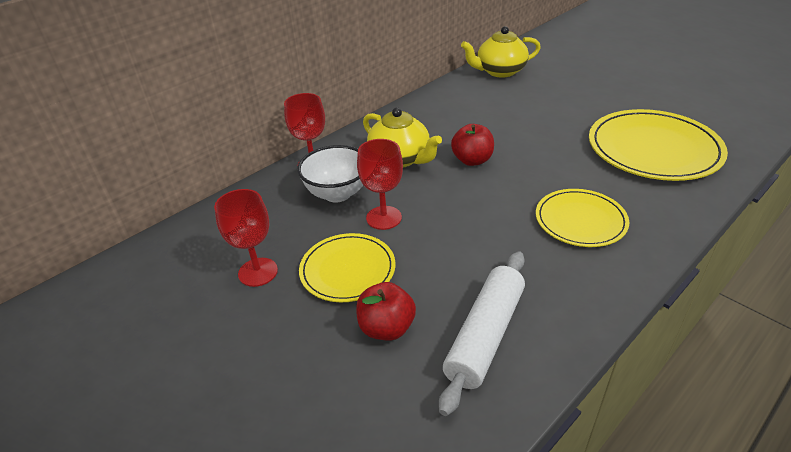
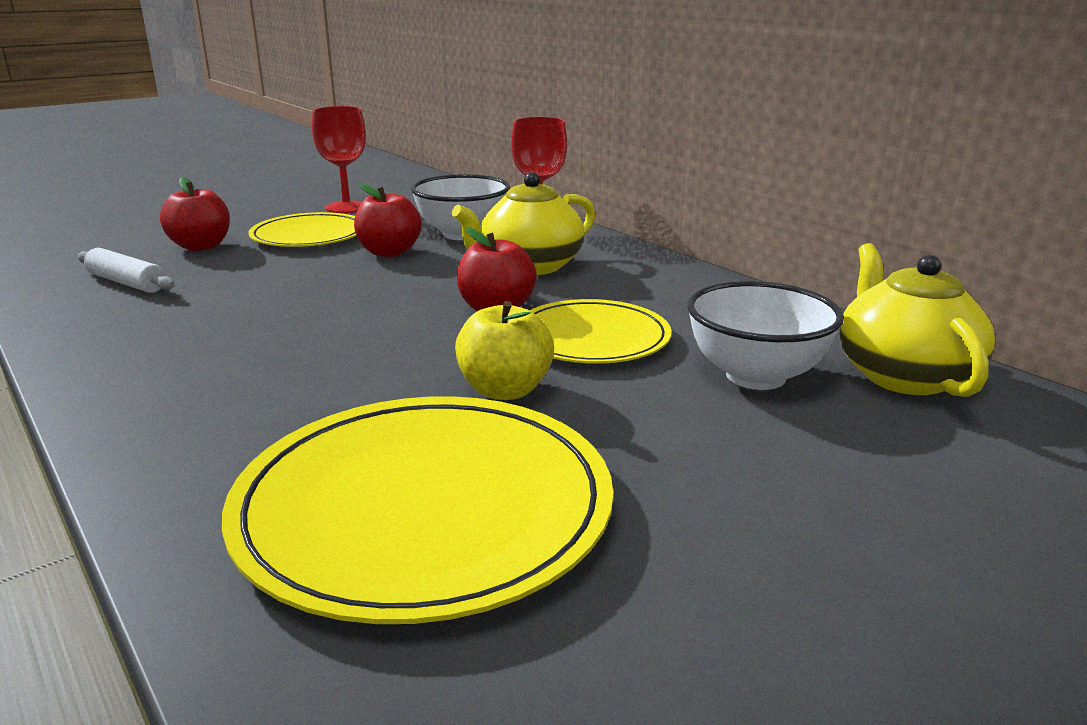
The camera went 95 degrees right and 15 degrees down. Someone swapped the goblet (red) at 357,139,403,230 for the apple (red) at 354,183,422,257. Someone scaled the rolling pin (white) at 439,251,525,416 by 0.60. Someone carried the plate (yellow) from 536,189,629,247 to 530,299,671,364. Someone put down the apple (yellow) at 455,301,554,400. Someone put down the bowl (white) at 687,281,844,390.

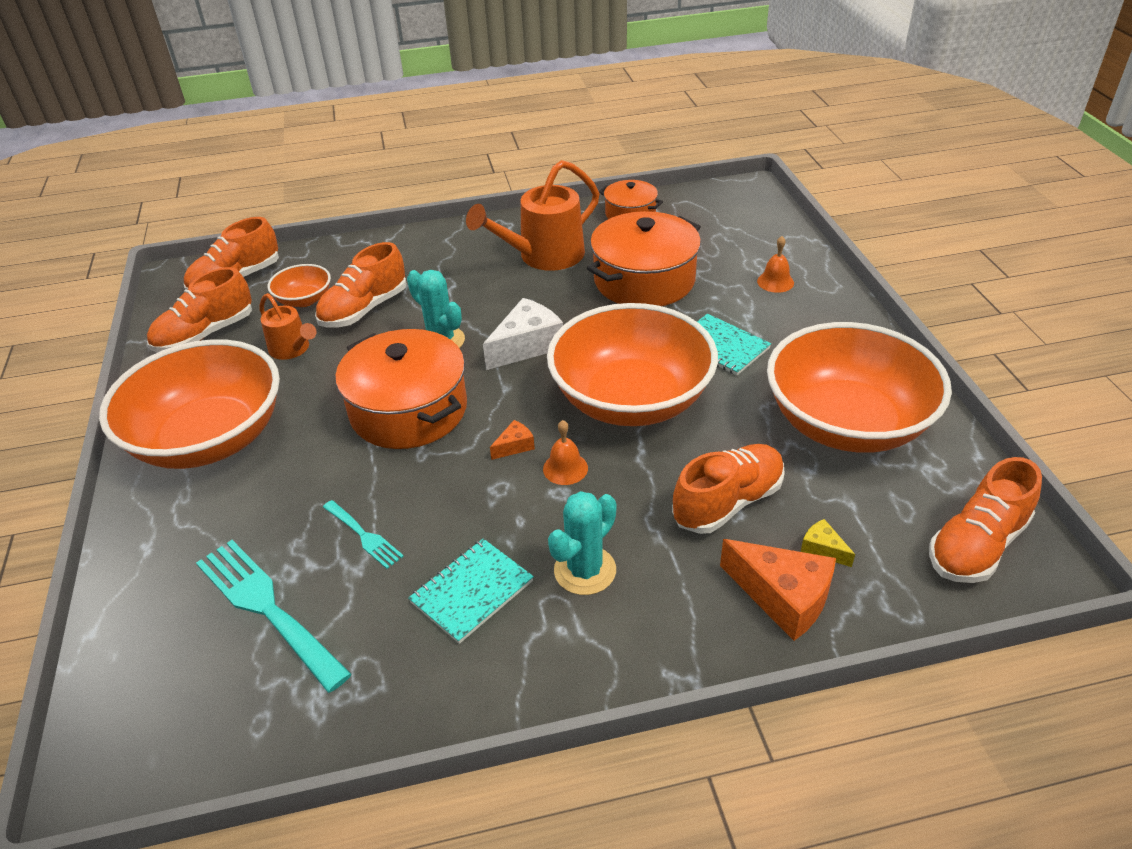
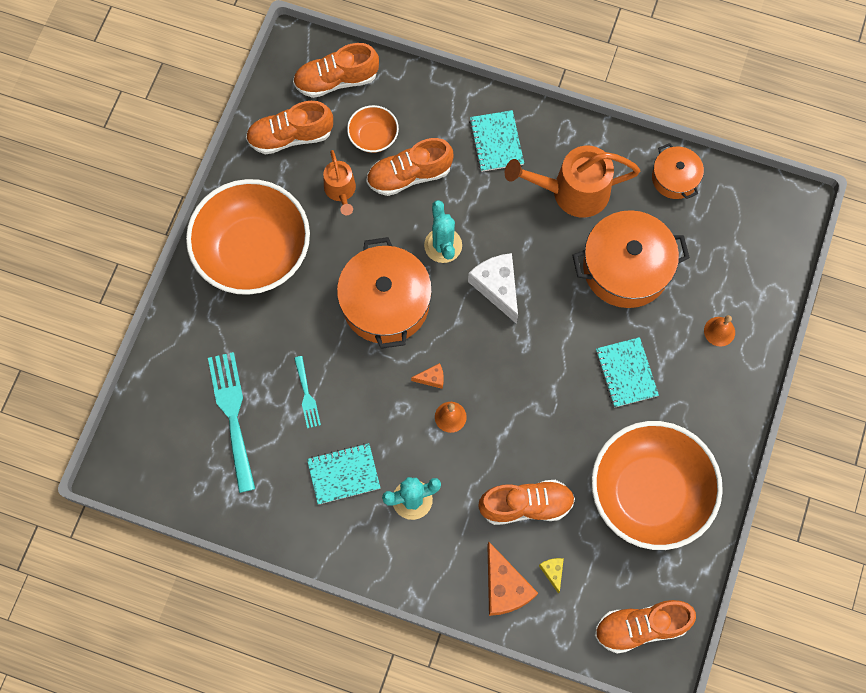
The camera went 30 degrees right and 30 degrees up. Someone rotated the cheese (white) at 483,298,563,370 by 105 degrees counterclockwise. Someone took away the bowl (orange) at 547,303,718,426. Someone put down the notebook (turquoise) at 469,110,524,172.

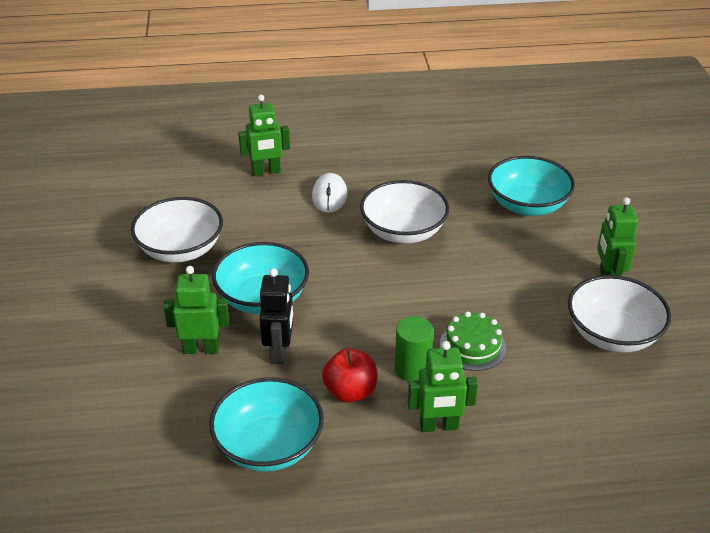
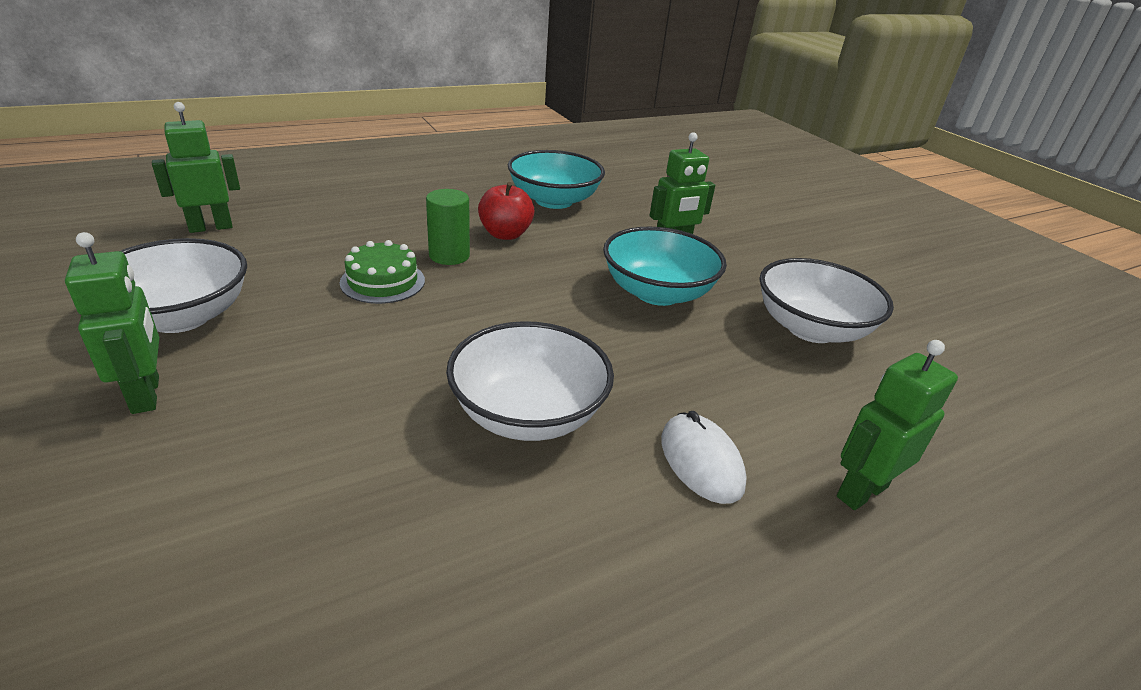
The camera went 155 degrees right and 5 degrees down. Someone took away the robot (black) at 259,268,294,365. Someone carried the robot (green) from 408,341,478,432 to 152,102,240,233. Someone took away the bowl (turquoise) at 488,156,575,216.

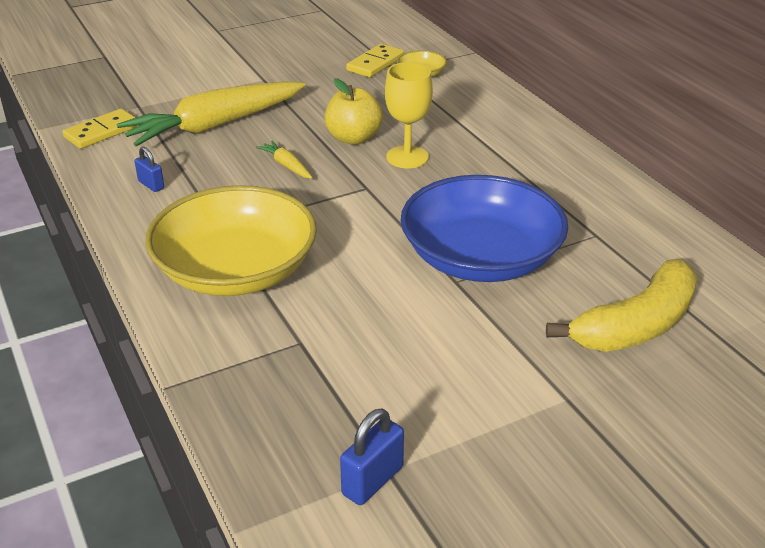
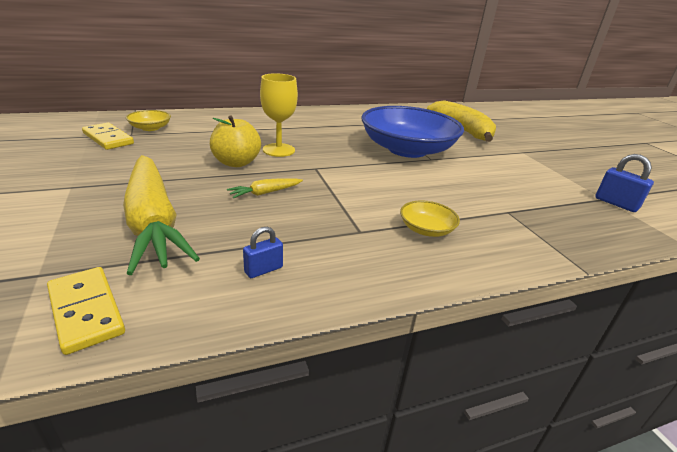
The camera went 85 degrees left and 5 degrees down. Someone scaled the bowl (yellow) at 145,185,317,296 by 0.41.

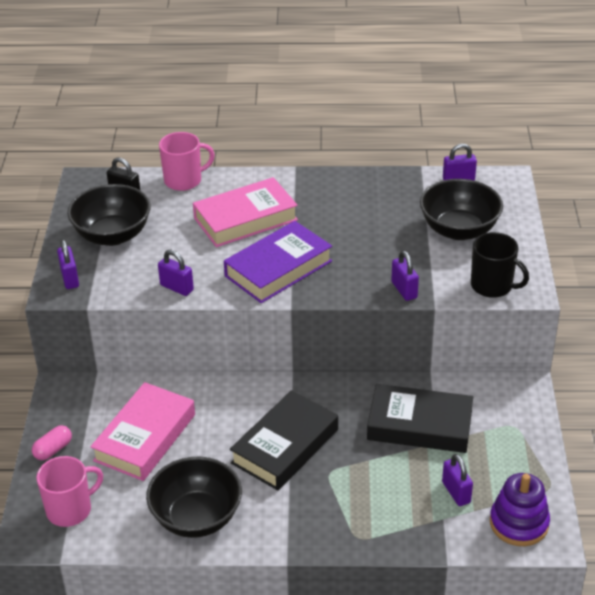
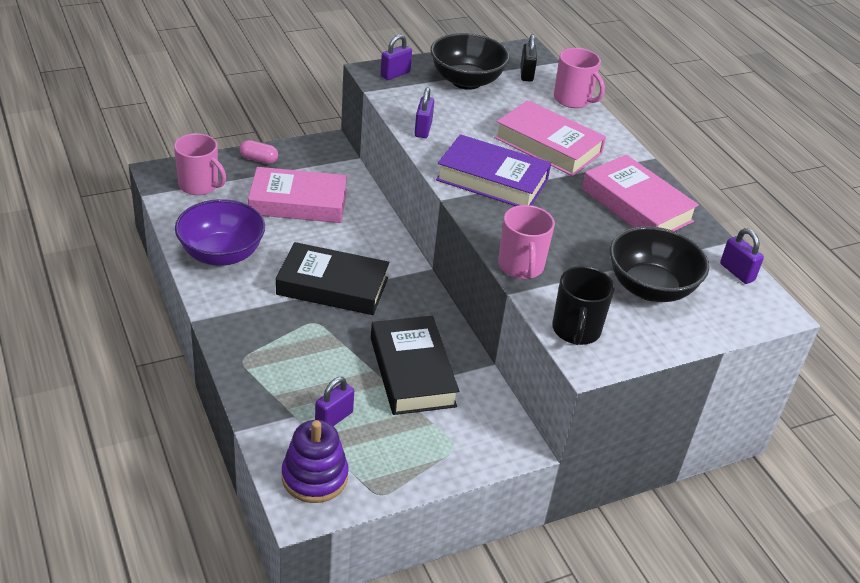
The camera went 60 degrees right and 0 degrees up. Someone repainted the bowl (black) at 146,457,242,538, which became the bowl (purple) at 175,199,265,266. Someone swapped the padlock (purple) at 391,251,419,301 for the mug (pink) at 498,205,555,279. Someone put down the book (pink) at 582,155,699,231.

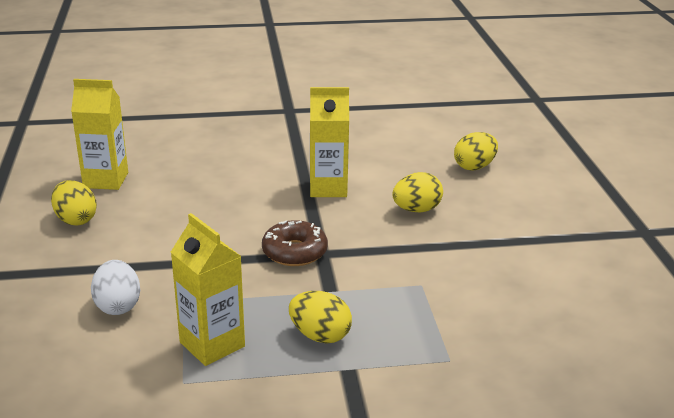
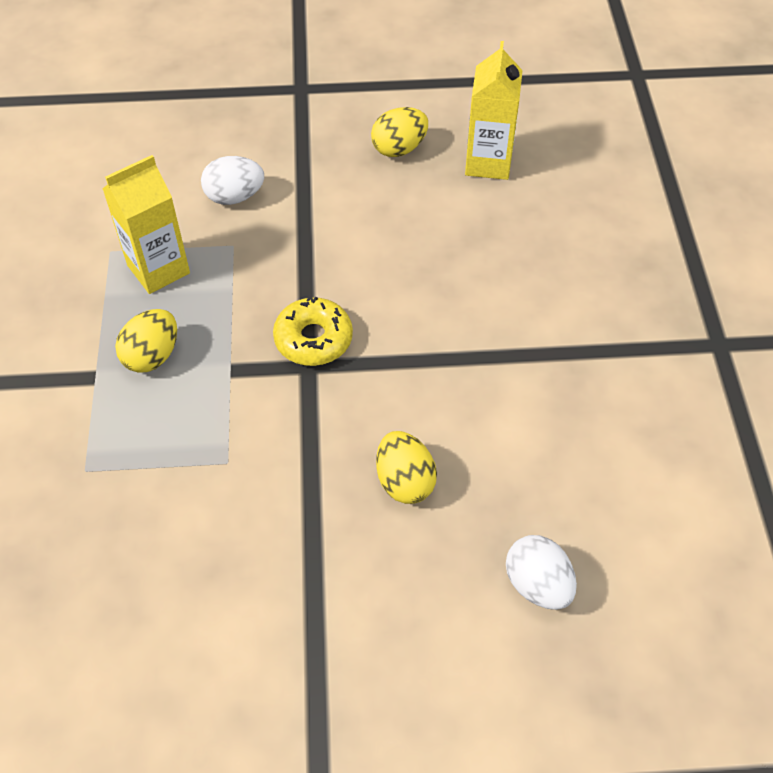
The camera went 95 degrees right and 25 degrees up. Someone repainted the donut (brown) at 262,220,328,266, which became the donut (yellow) at 273,296,353,366. Someone took away the carton (yellow) at 310,87,349,197. Someone repainted the egg (yellow) at 454,132,498,171, which became the egg (white) at 506,535,577,610.

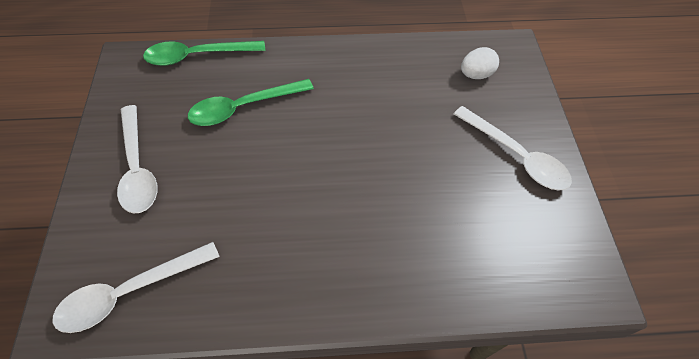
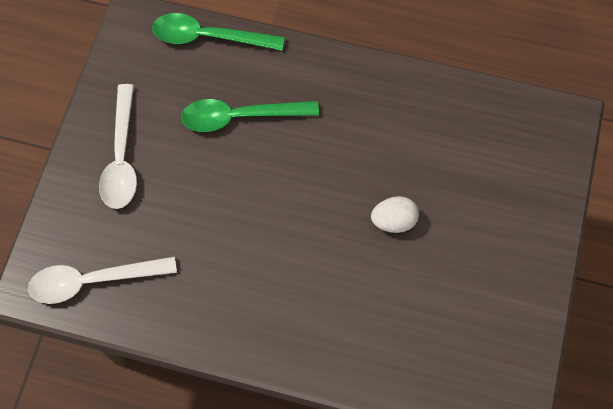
The camera went 20 degrees right and 10 degrees up. Someone took away the spoon (white) at 454,106,572,191. Someone carried the egg (white) from 461,47,499,79 to 371,196,419,233.

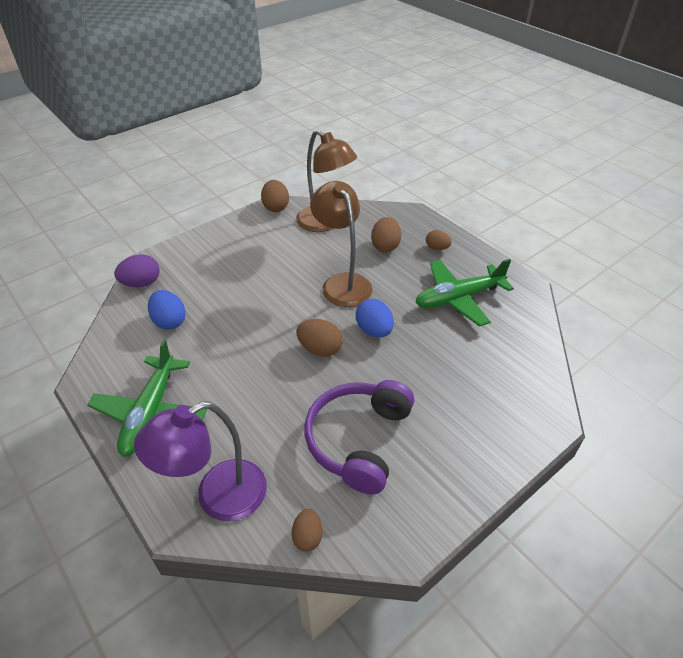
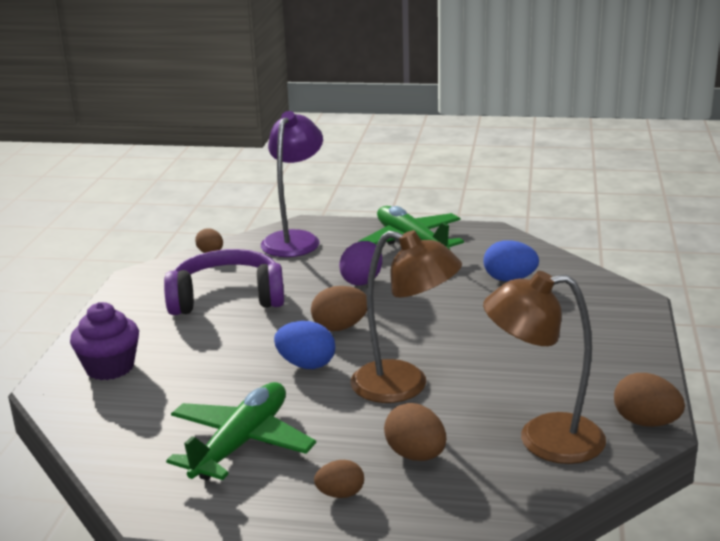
The camera went 140 degrees right and 20 degrees down. Someone carried the egg (purple) from 114,254,160,287 to 339,241,382,286. Someone rotated the headphones (purple) at 305,380,414,494 by 75 degrees counterclockwise. Someone put down the cupcake (purple) at 70,302,139,380.

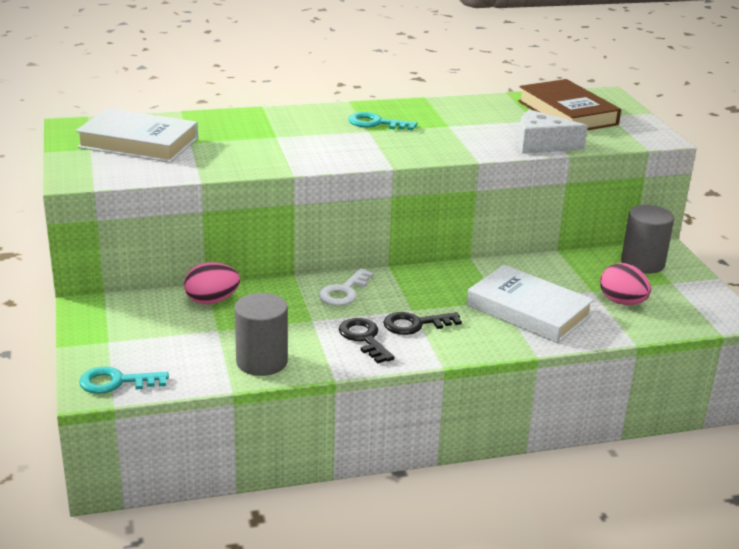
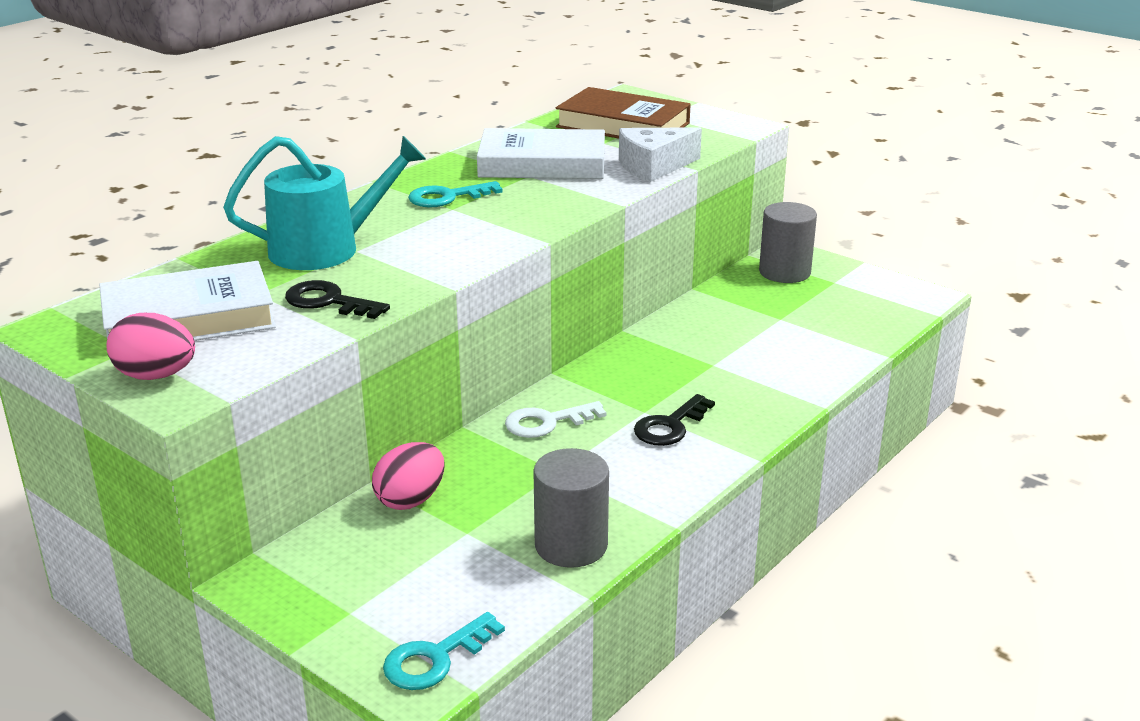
The camera went 35 degrees left and 0 degrees up. Someone rotated the key (white) at 319,268,374,306 by 75 degrees clockwise. Someone carried the key (black) from 339,318,395,364 to 285,280,390,319. Someone carried the book (white) from 467,265,594,343 to 477,128,605,179. Someone carried the egg (pink) from 600,263,651,305 to 106,313,195,380. Someone put down the watering can (turquoise) at 223,136,426,270.

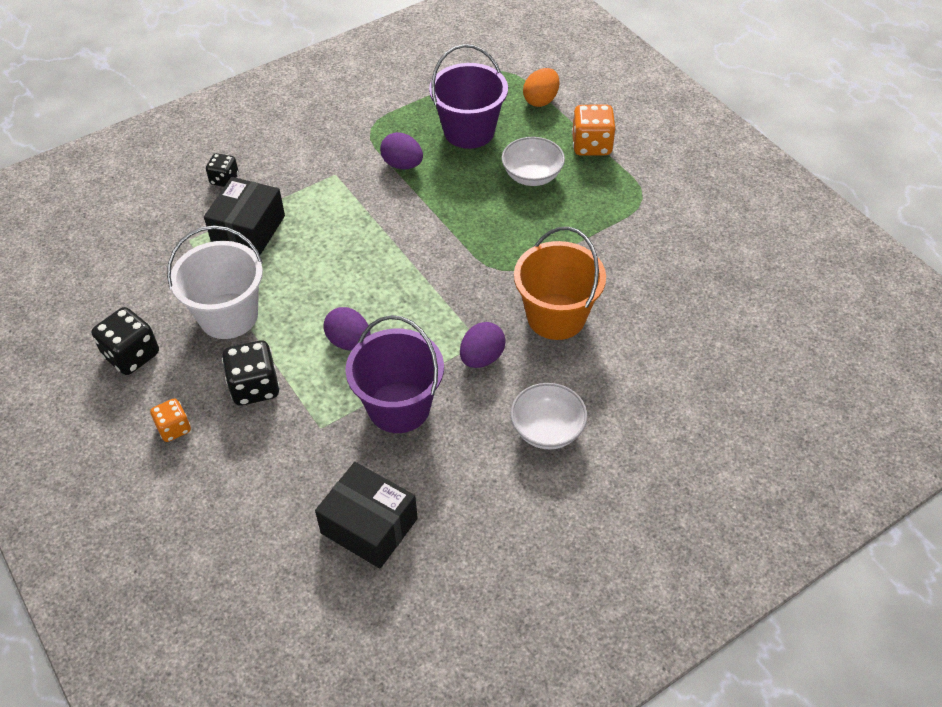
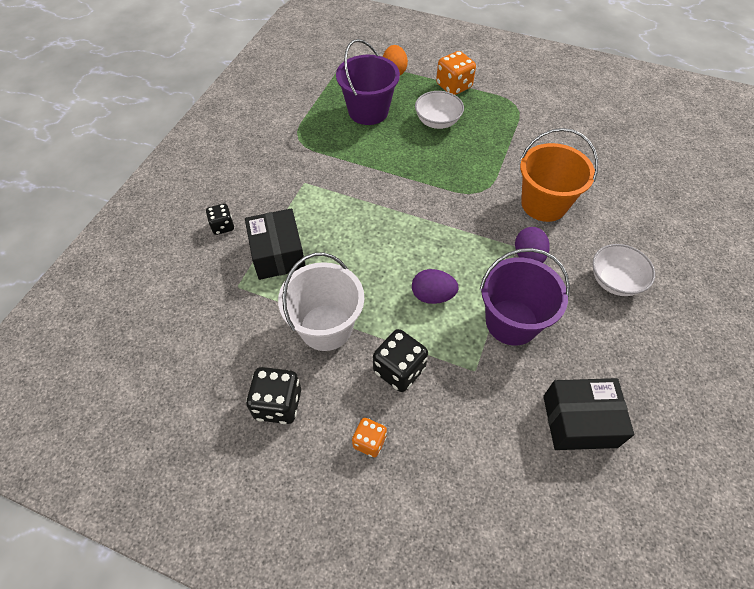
The camera went 35 degrees left and 5 degrees up. Someone took away the egg (purple) at 380,132,423,169.

